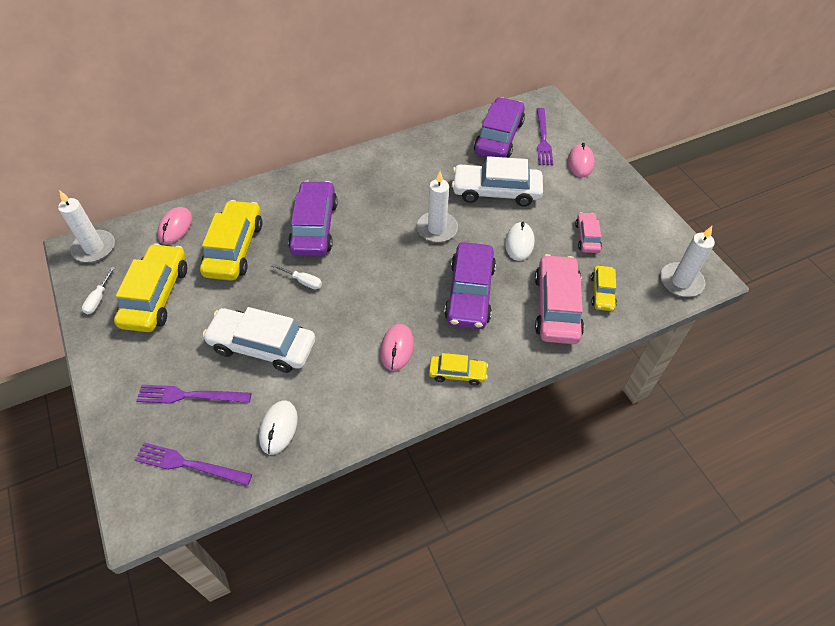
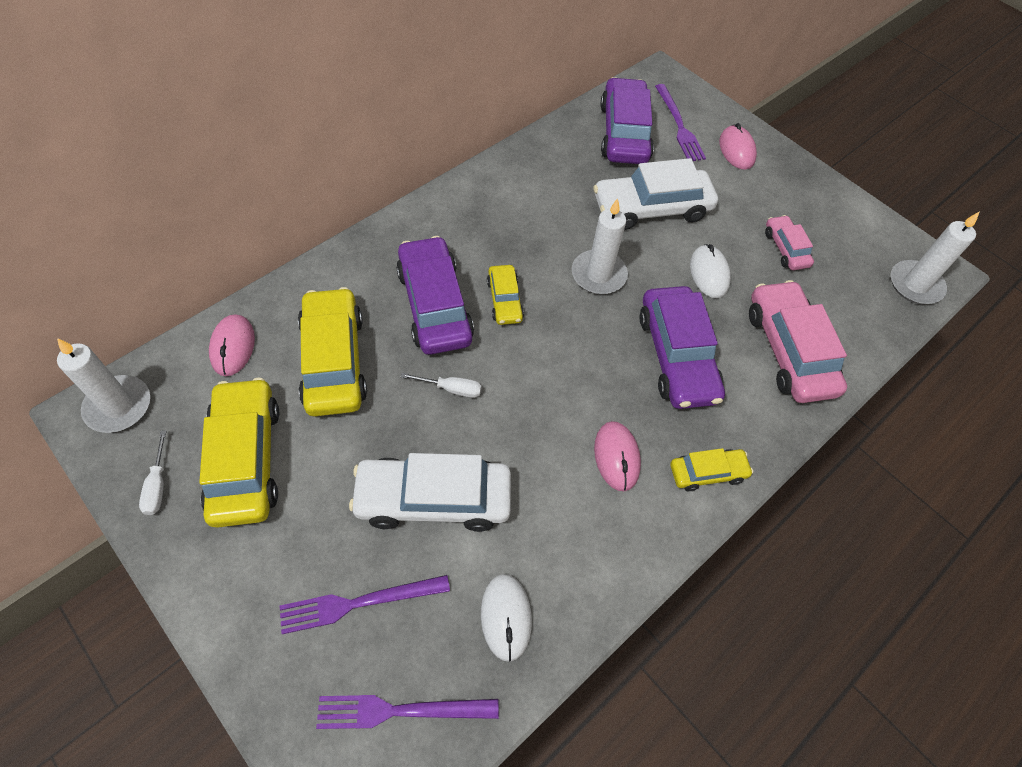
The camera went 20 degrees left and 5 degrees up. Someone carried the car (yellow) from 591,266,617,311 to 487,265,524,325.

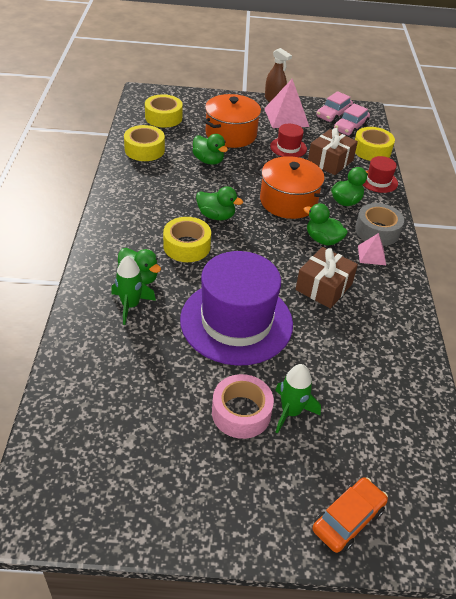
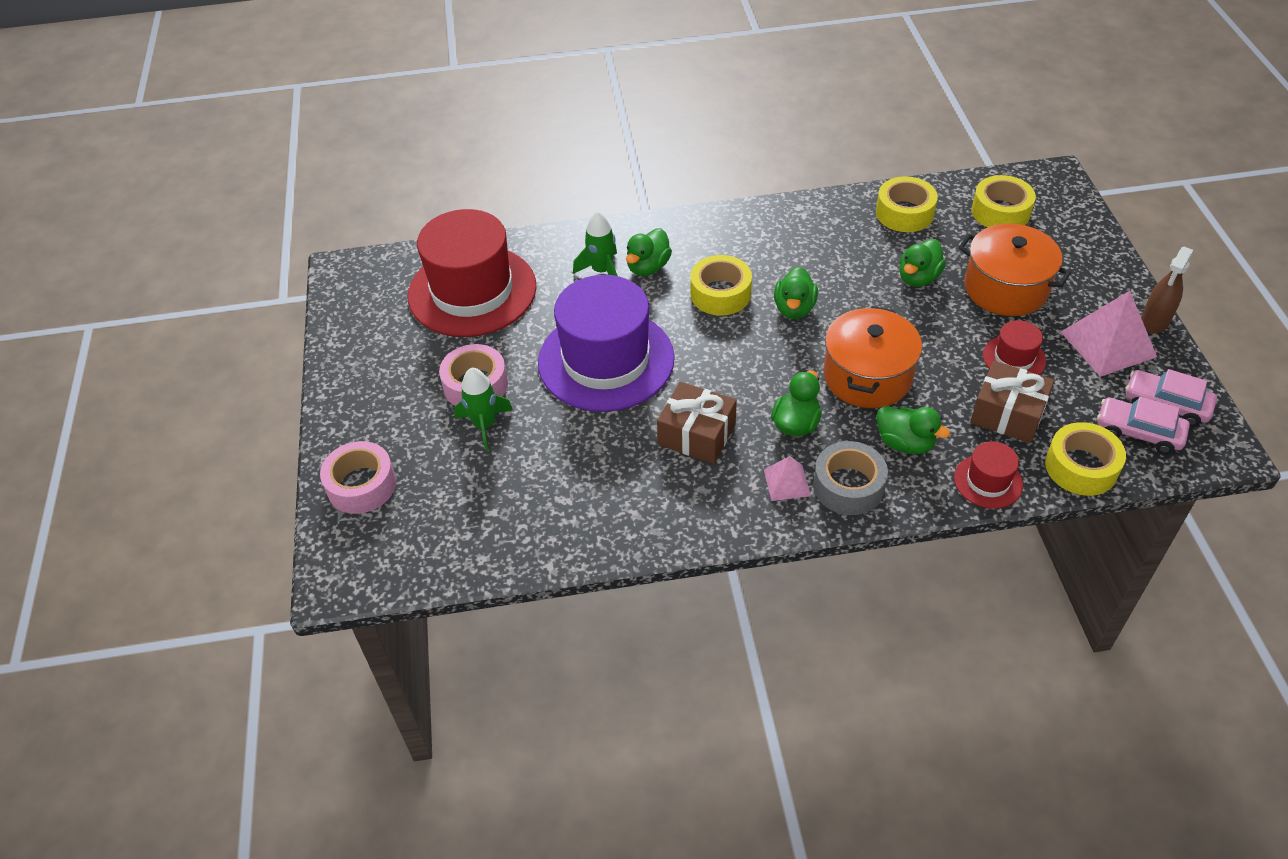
The camera went 85 degrees right and 5 degrees up. Someone swapped the car (orange) at 312,477,388,553 for the tape (pink) at 320,441,396,514. Someone put down the hat (red) at 408,209,537,337.

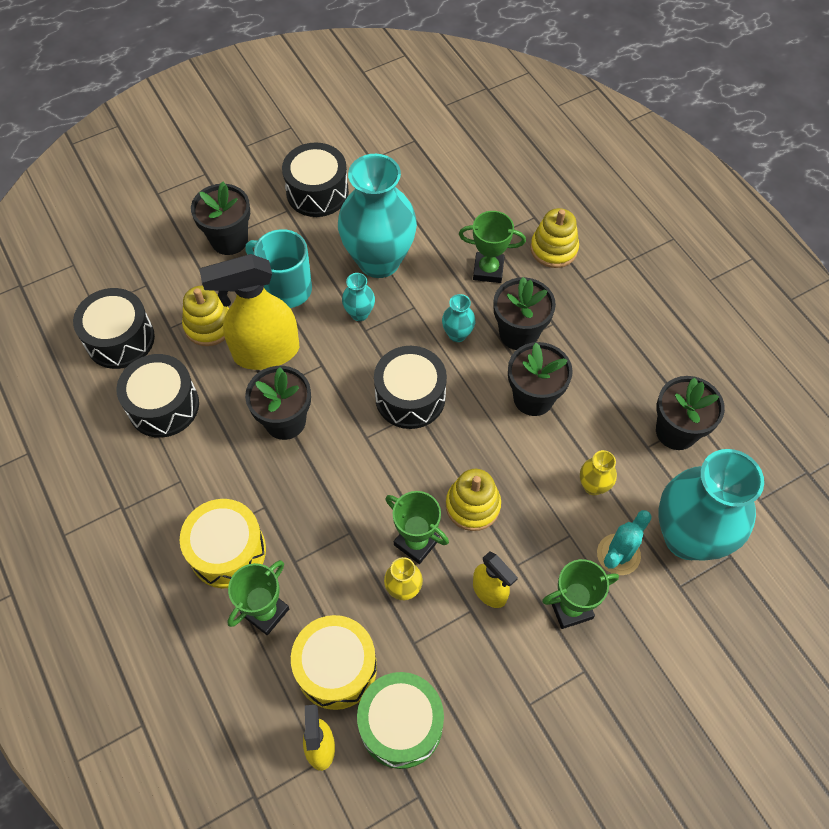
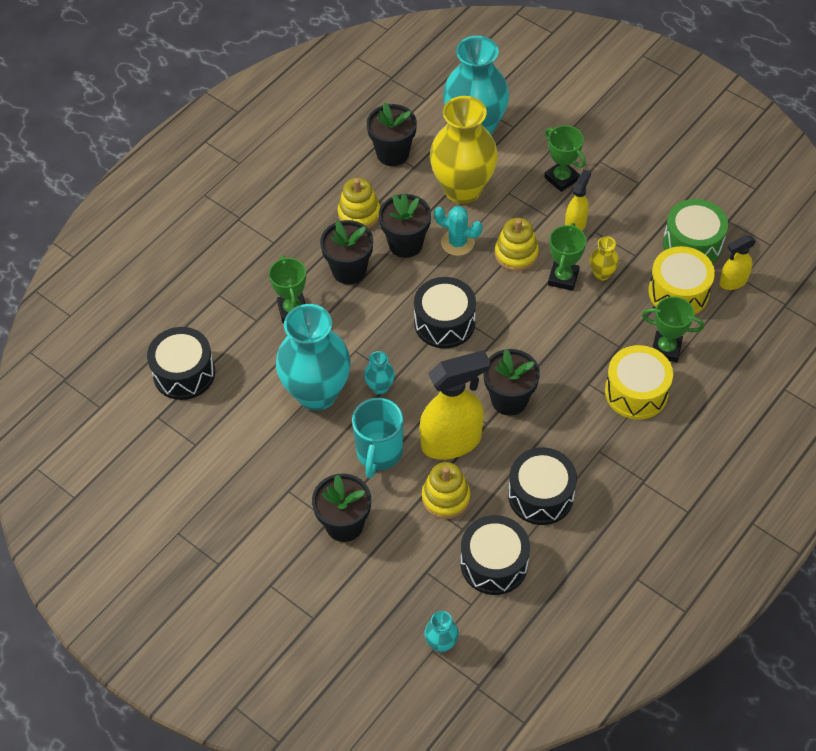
The camera went 110 degrees left and 5 degrees down. Someone rotated the spray bottle (yellow) at 199,254,299,370 by 75 degrees counterclockwise. Someone carried the drum (black) from 282,142,349,217 to 147,327,215,400. Someone carried the vase (turquoise) from 442,294,476,342 to 424,611,459,652. Someone carried the stacking toy (yellow) from 531,208,579,268 to 338,178,380,229. Someone scaled the vase (yellow) at 580,450,617,495 by 2.38. Someone carried the cactus (turquoise) from 597,510,651,575 to 434,206,482,256.

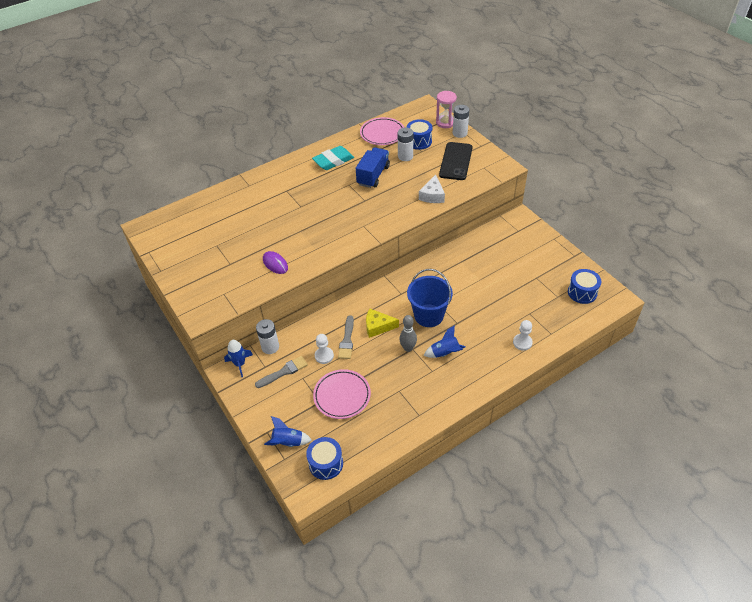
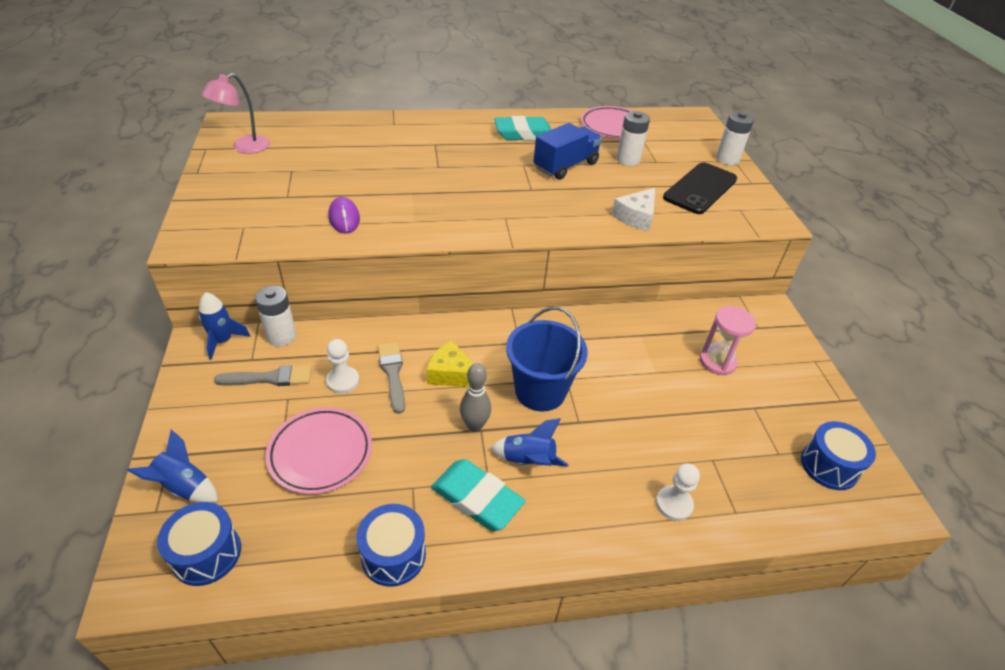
The camera went 20 degrees right and 5 degrees down. Someone rotated the brush (grey) at 338,315,354,359 by 135 degrees clockwise. Someone carried the drum (blue) from 406,119,432,150 to 357,504,426,587. Someone carried the hourglass (pink) from 436,91,457,128 to 700,306,756,375. Someone put down the lamp (pink) at 201,73,270,154. Someone put down the eraser (turquoise) at 431,459,525,531.

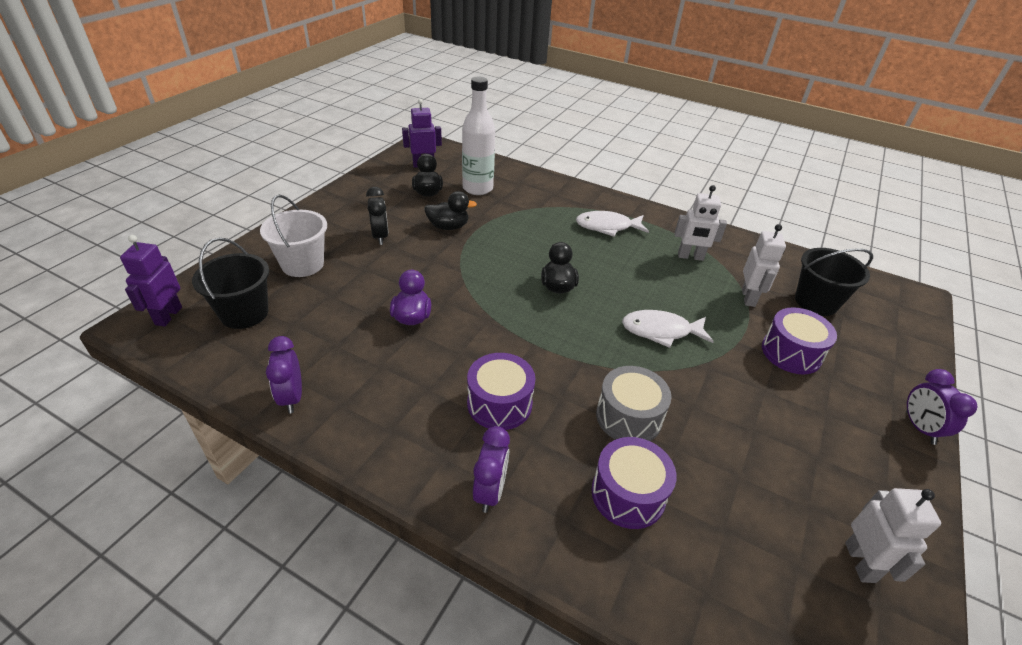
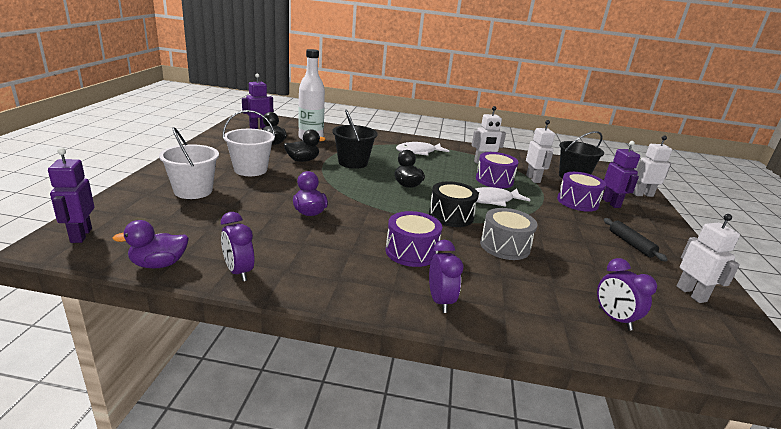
The camera went 20 degrees left and 15 degrees down. Someone carried the bucket (black) from 192,238,269,329 to 332,109,378,169. Someone swapped the clock (black) at 366,187,389,245 for the bucket (white) at 223,110,275,176. Someone carried the drum (purple) from 592,437,677,529 to 476,152,519,188. Someone carried the clock (purple) from 906,369,977,445 to 597,258,657,330. Someone put down the duck (purple) at 112,220,189,268. Someone put down the drum (black) at 429,181,479,227. Someone put down the robot (purple) at 602,141,640,208. Someone put down the rolling pin (black) at 604,218,668,261. Someone put down the robot (white) at 633,136,672,197.

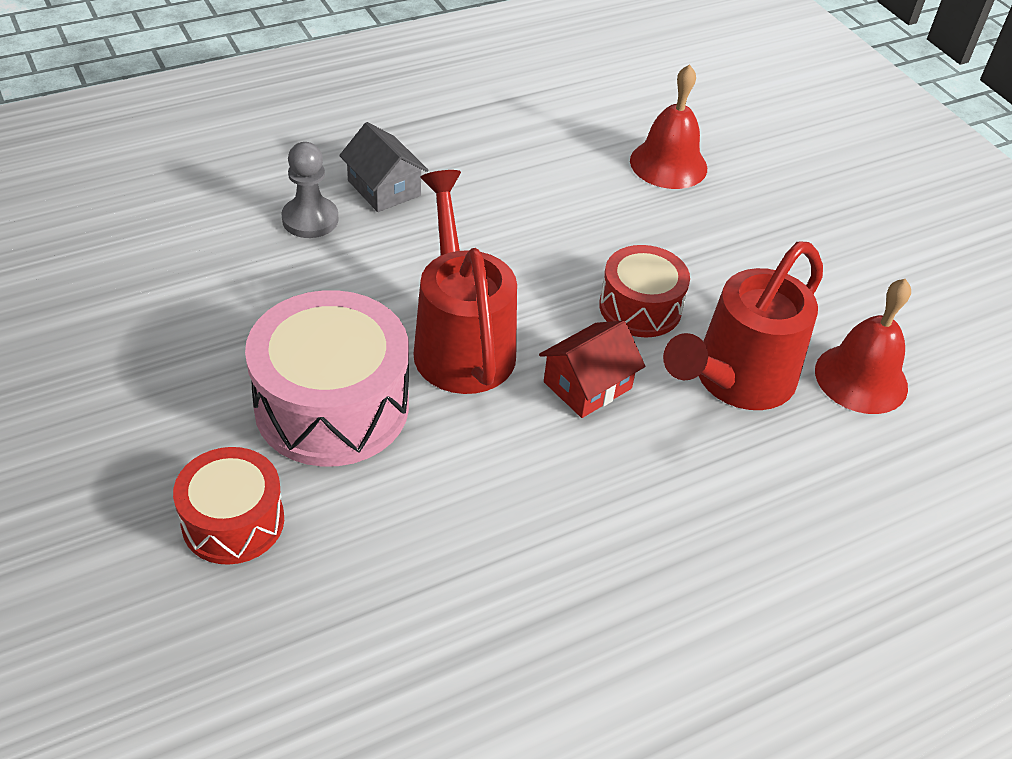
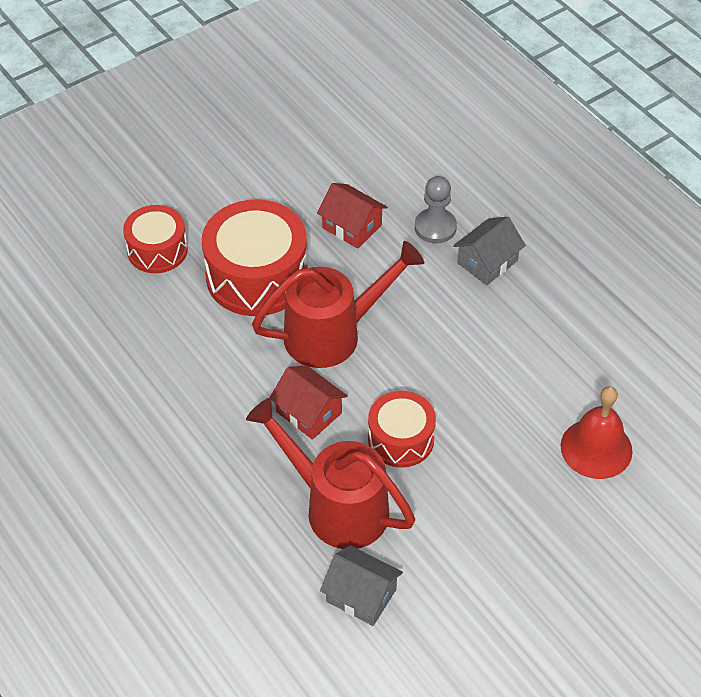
The camera went 85 degrees right and 5 degrees up. Someone repainted the drum (pink) at 245,290,409,467, which became the drum (red) at 202,200,308,316. Someone swapped the bell (red) at 815,279,911,414 for the house (grey) at 320,545,403,626. Someone put down the house (red) at 317,183,387,249.

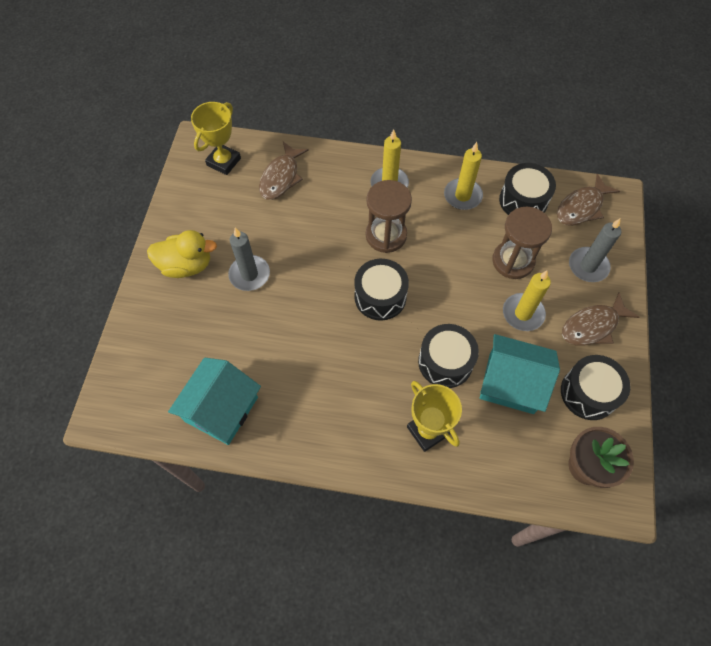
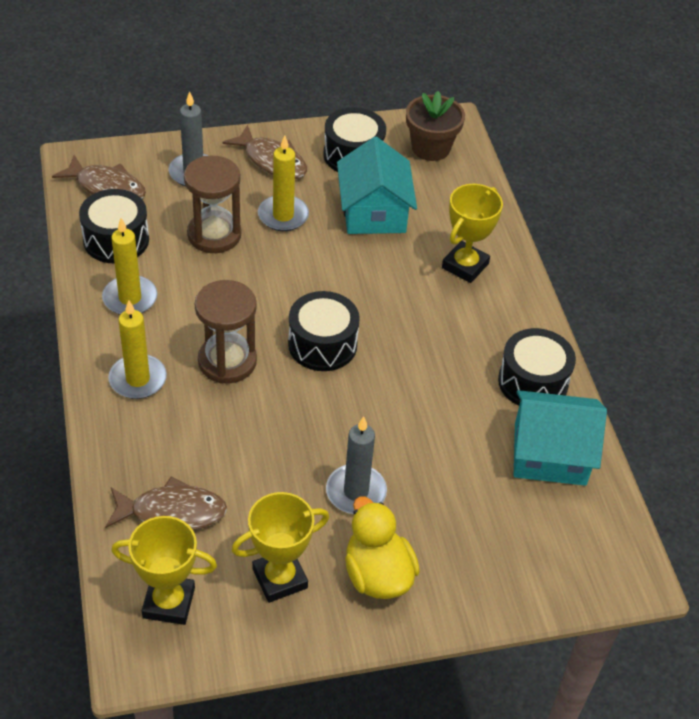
The camera went 115 degrees left and 15 degrees down. Someone carried the drum (black) from 418,324,479,388 to 498,328,576,406. Someone put down the trophy (yellow) at 231,492,329,603.

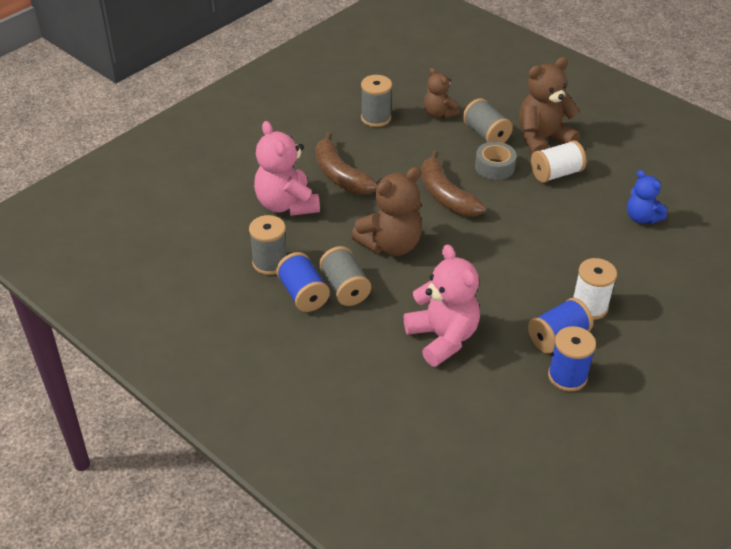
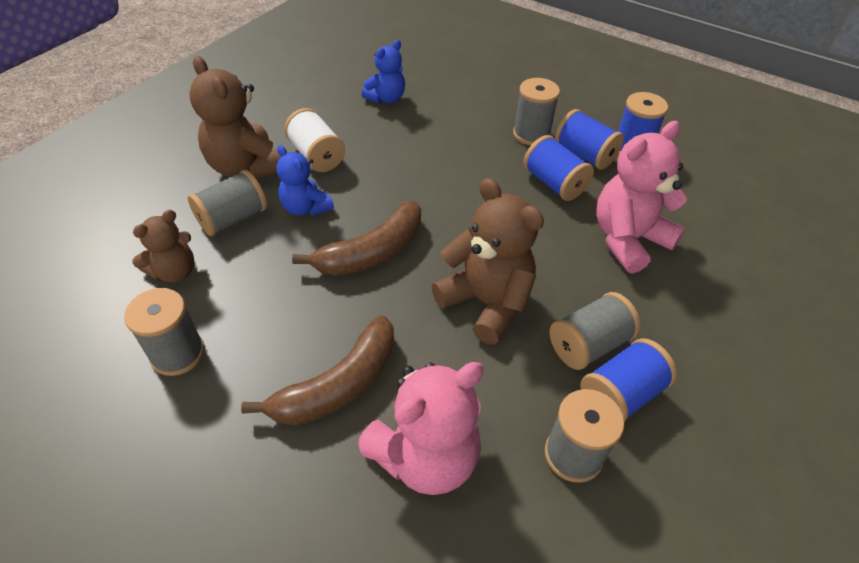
The camera went 100 degrees left and 5 degrees up. Someone swapped the tape (grey) at 475,142,517,180 for the teddy bear (blue) at 277,145,334,216. Someone repainted the spool (white) at 573,258,617,320, which became the spool (grey) at 513,78,560,145. Someone put down the spool (blue) at 523,135,594,201.

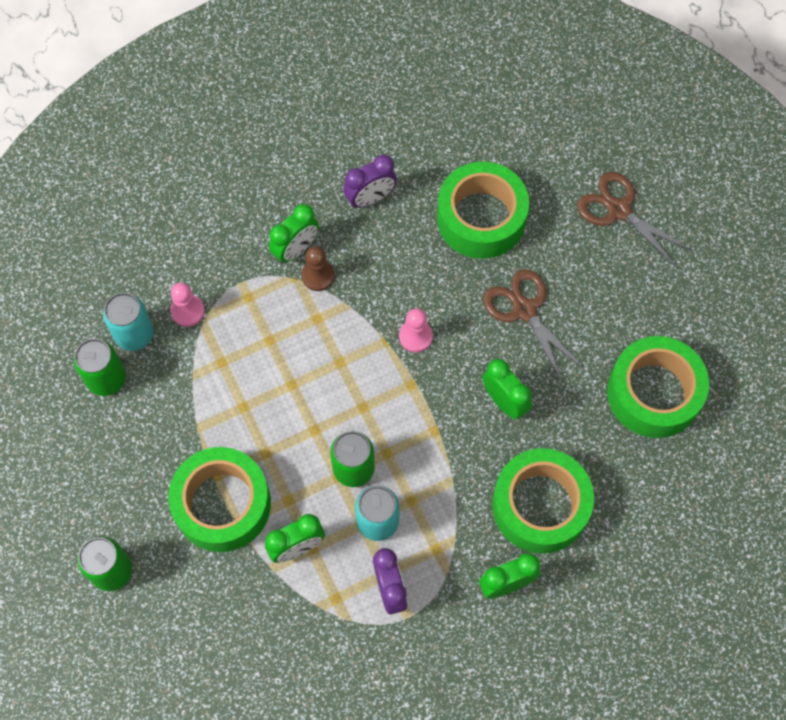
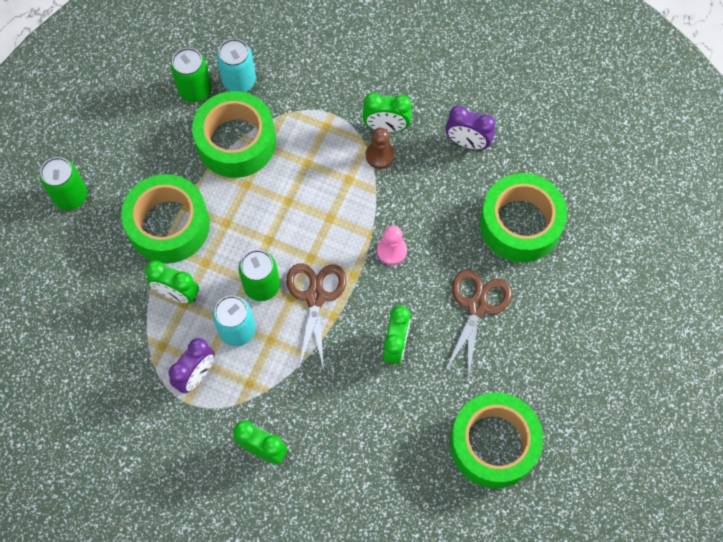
The camera went 50 degrees right and 0 degrees up. Someone took away the pawn (pink) at 171,283,205,327. Someone carried the tape (green) from 492,448,594,554 to 192,91,276,178. Someone carried the scissors (brown) from 577,172,692,267 to 286,263,346,370.

